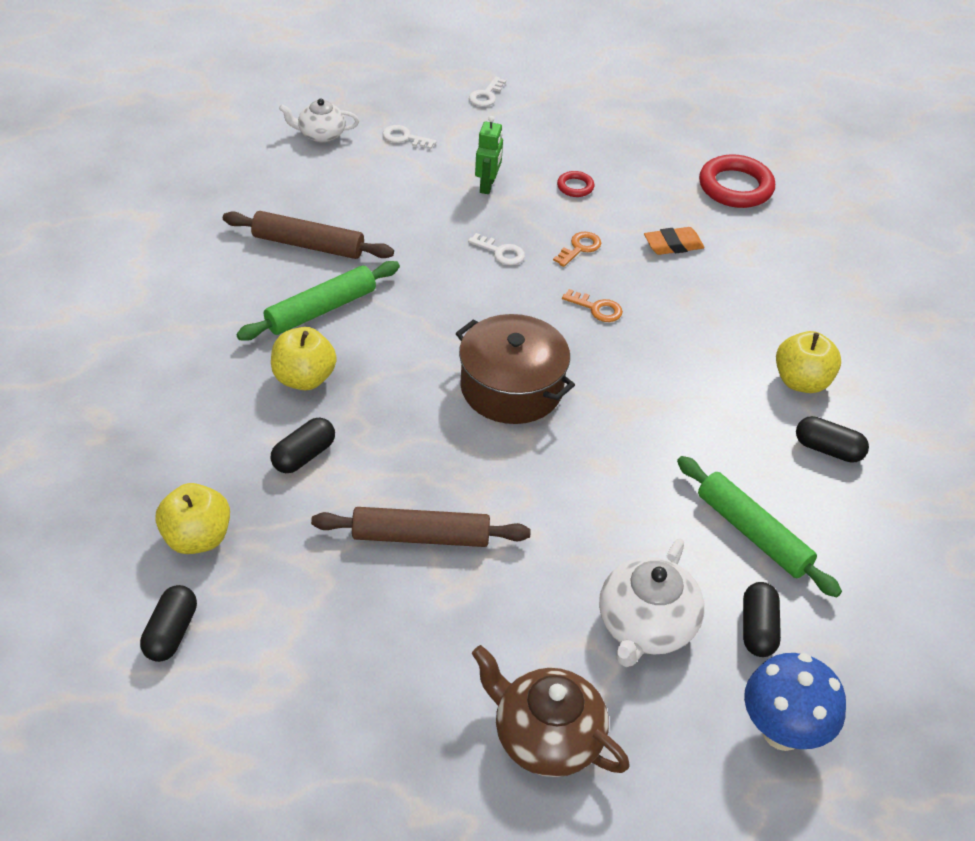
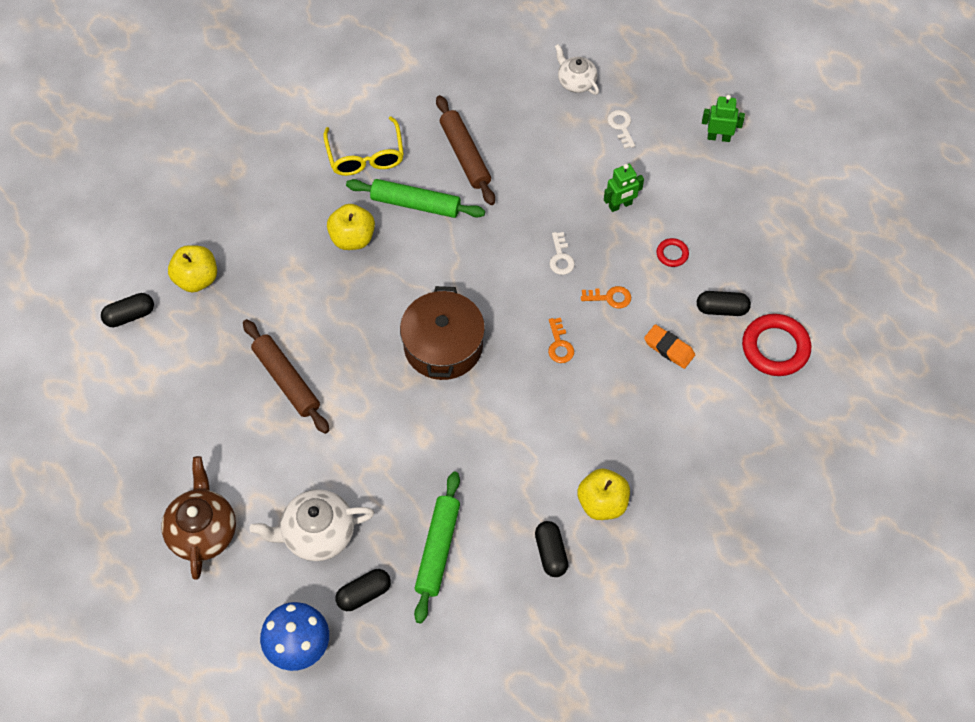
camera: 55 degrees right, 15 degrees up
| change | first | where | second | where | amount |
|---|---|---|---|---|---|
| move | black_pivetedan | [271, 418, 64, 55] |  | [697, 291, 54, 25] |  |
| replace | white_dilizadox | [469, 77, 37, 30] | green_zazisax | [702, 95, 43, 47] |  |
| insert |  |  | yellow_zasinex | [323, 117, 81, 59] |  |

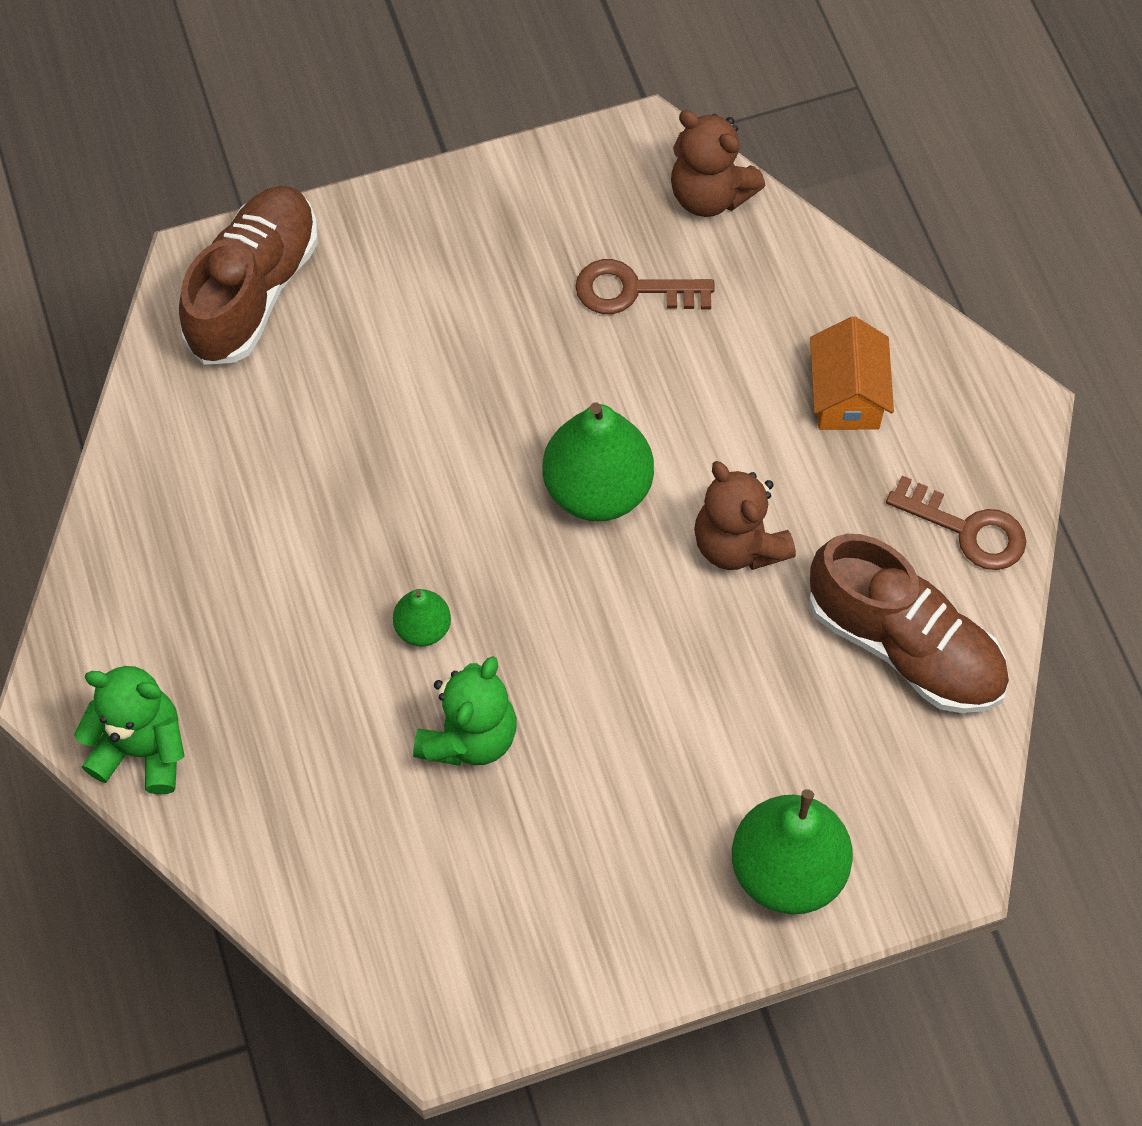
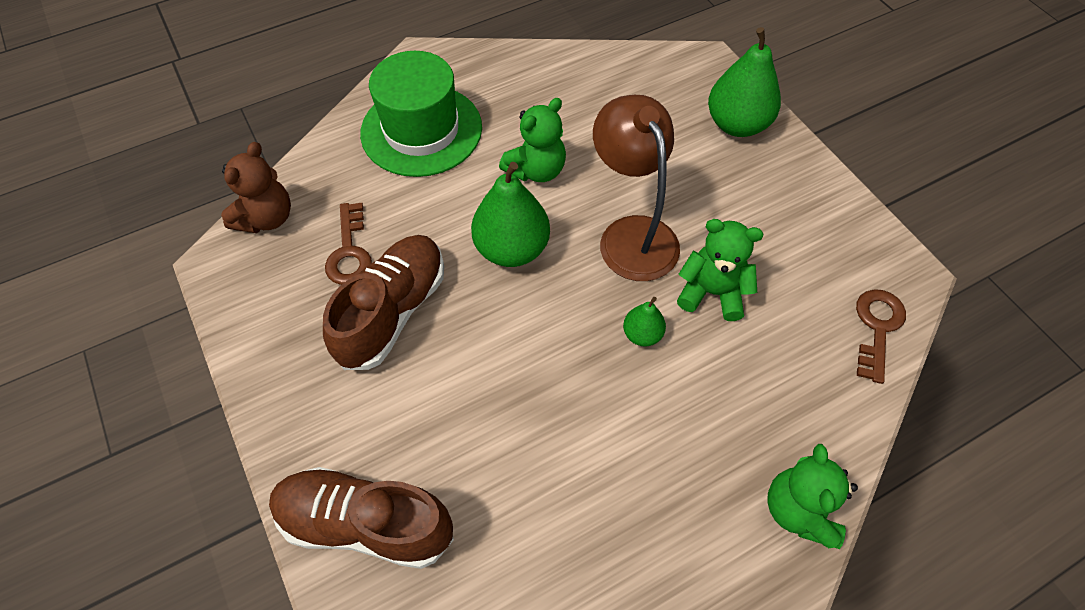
camera: 100 degrees left, 5 degrees down
| change | first | where | second | where | amount |
|---|---|---|---|---|---|
| recolor | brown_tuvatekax | [694, 461, 102, 109] | green_tuvatekax | [499, 98, 67, 84] |  |
| move | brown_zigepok | [809, 534, 200, 179] |  | [323, 235, 121, 135] |  |
| replace | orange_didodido | [810, 316, 84, 114] | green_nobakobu | [360, 51, 122, 126] |  |
| move | brown_dilizadox | [886, 475, 140, 95] |  | [856, 289, 50, 95] |  |
| insert |  |  | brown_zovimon | [593, 95, 87, 186] |  |

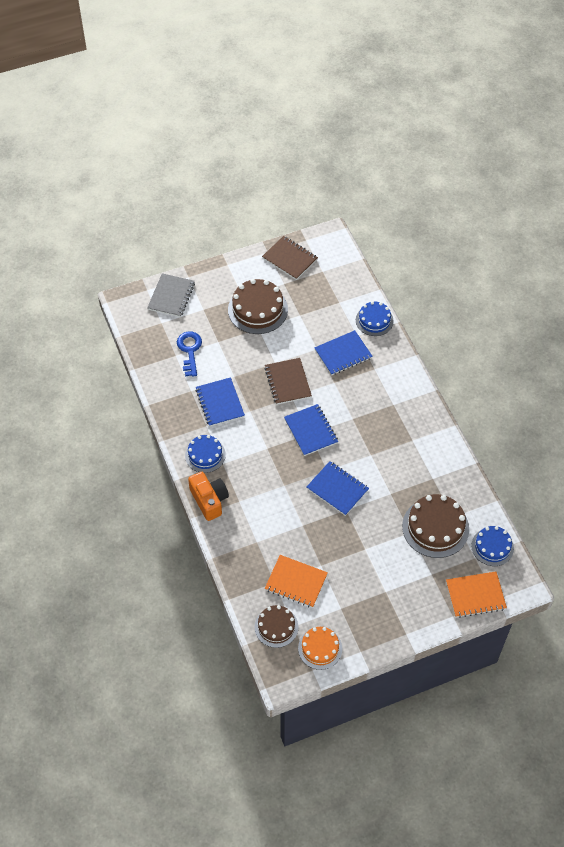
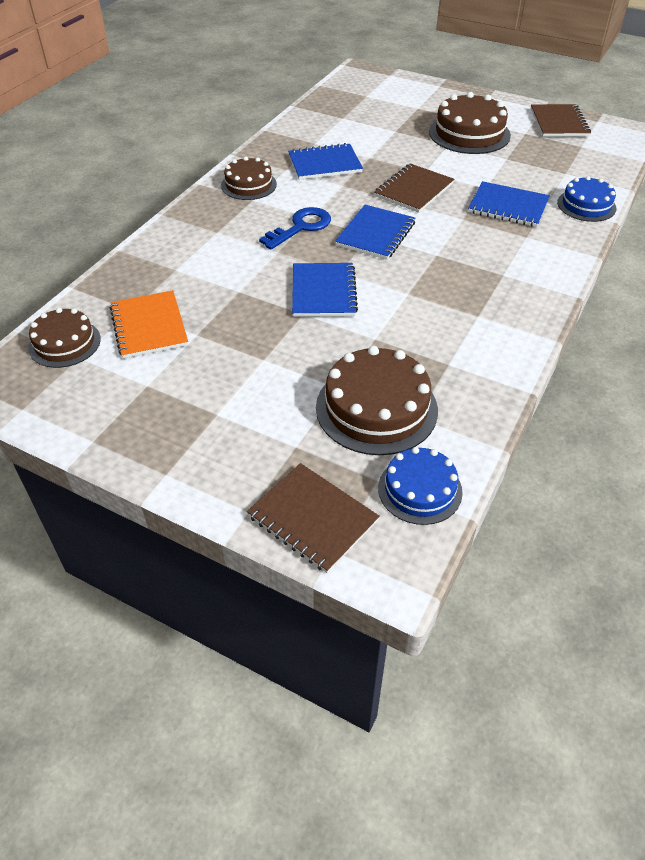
camera: 50 degrees right, 10 degrees down
| change | first | where | second | where | amount |
|---|---|---|---|---|---|
| delete | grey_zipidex | [147, 273, 48, 44] |  |  |  |
| move | blue_dilizadox | [177, 332, 25, 44] |  | [259, 207, 72, 43] |  |
| recolor | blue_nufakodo | [185, 435, 41, 38] | brown_nufakodo | [221, 157, 56, 43] |  |
| delete | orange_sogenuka | [188, 472, 41, 49] |  |  |  |
| rotate | blue_zipidex | [196, 377, 49, 50] |  | [288, 143, 75, 37] | 45 degrees clockwise |
| delete | orange_nufakodo | [298, 627, 44, 43] |  |  |  |
| recolor | orange_zipidex | [446, 571, 61, 47] | brown_zipidex | [247, 463, 133, 110] |  |

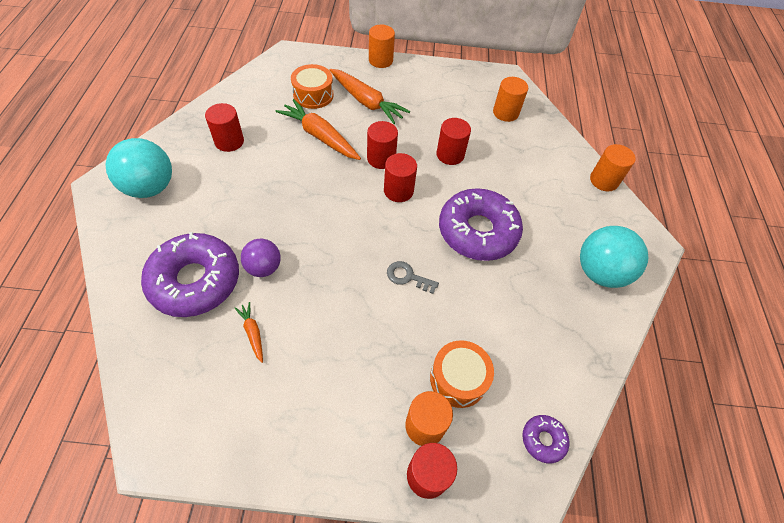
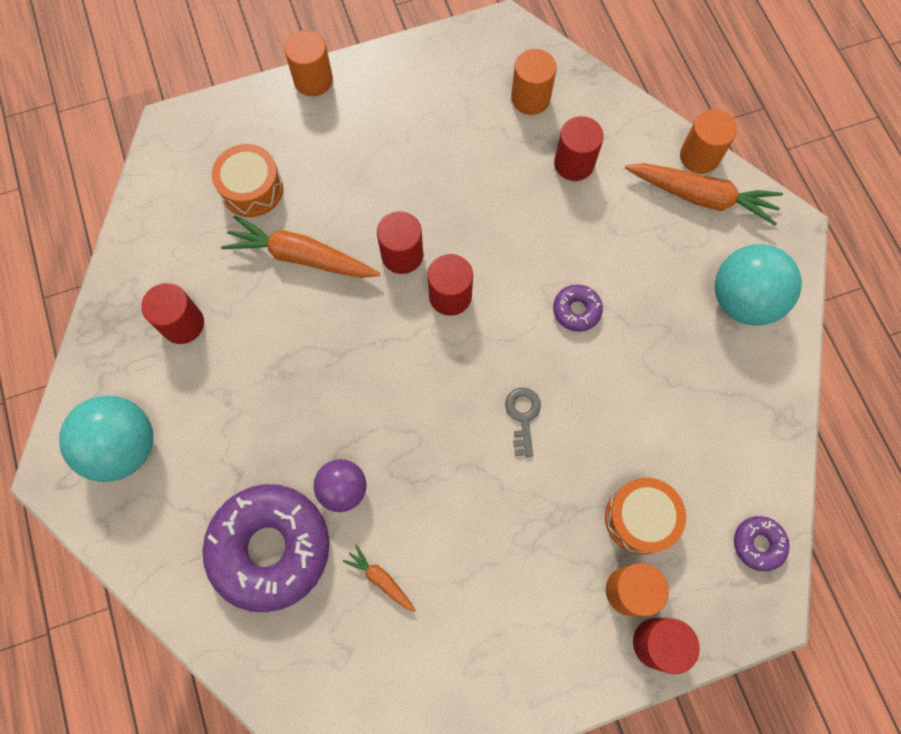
camera: 20 degrees left, 15 degrees up
| change | first | where | second | where | amount |
|---|---|---|---|---|---|
| move | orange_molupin | [330, 69, 80, 55] |  | [625, 163, 158, 63] |  |
| rotate | grey_dilizadox | [387, 261, 52, 33] |  | [505, 388, 36, 69] | 90 degrees clockwise |
| move | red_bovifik | [436, 118, 35, 47] |  | [554, 116, 50, 65] |  |
| resize | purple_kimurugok | [439, 188, 84, 73] |  | [553, 285, 50, 47] | x0.44 |

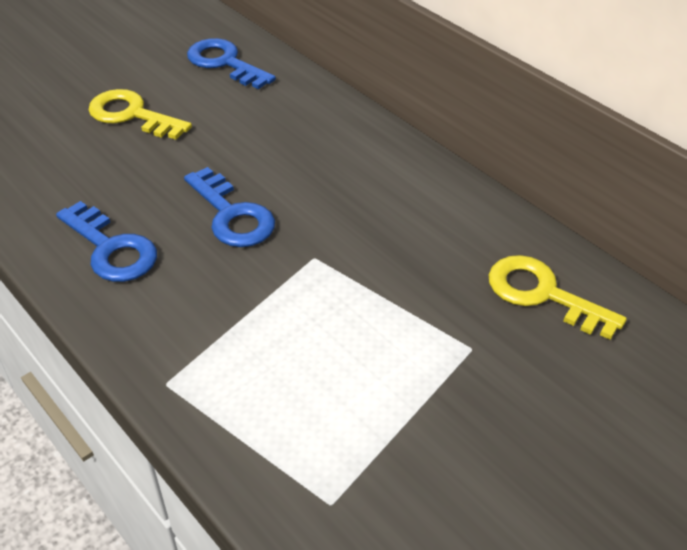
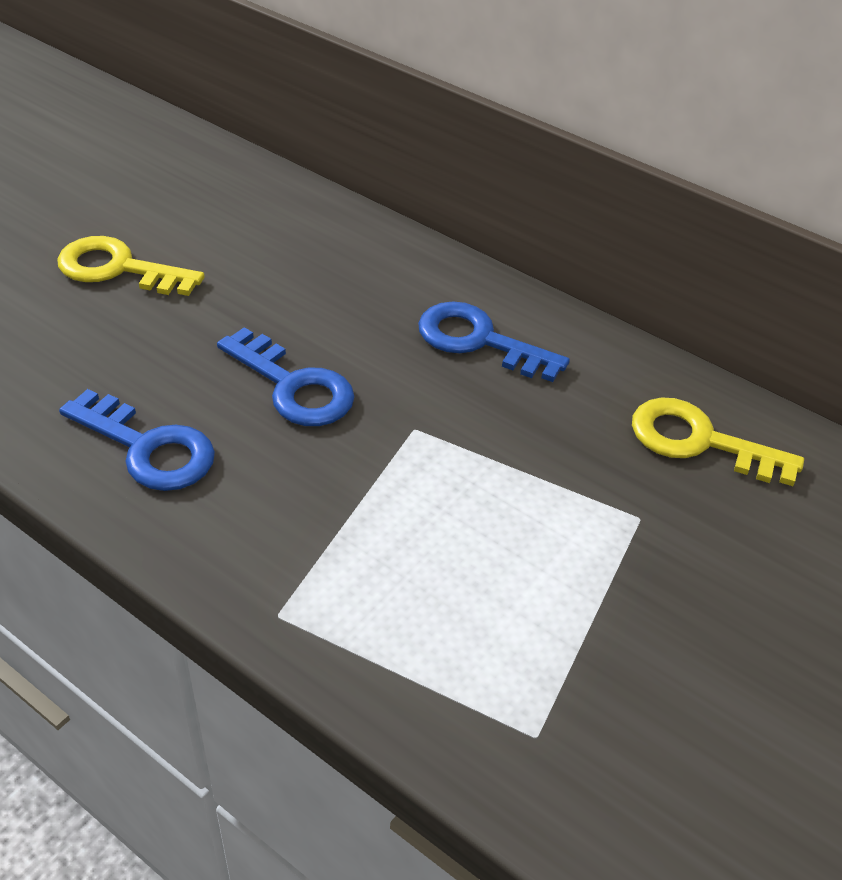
camera: 15 degrees left, 0 degrees up
| change | first | where | second | where | amount |
|---|---|---|---|---|---|
| move | blue_dilizadox | [187, 38, 89, 51] |  | [418, 301, 152, 81] |  |

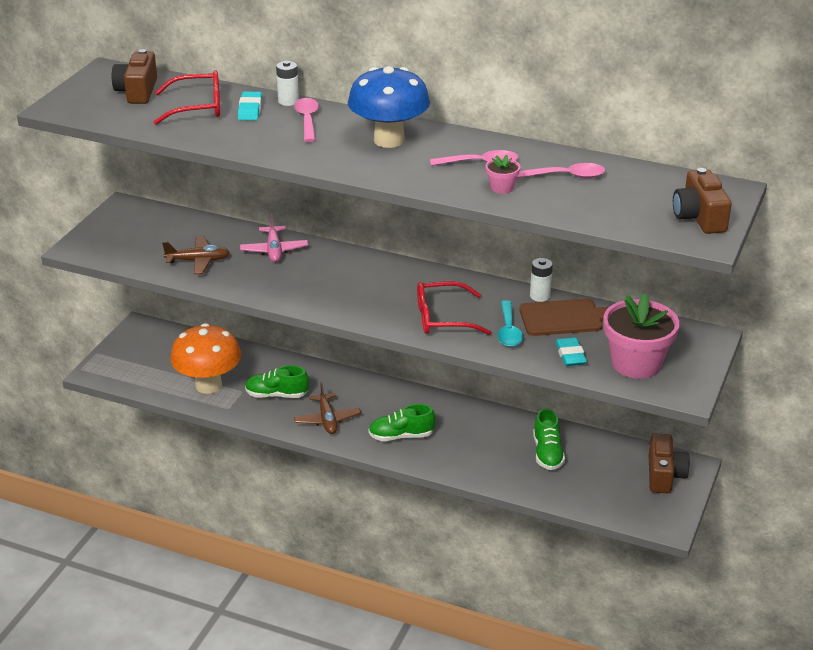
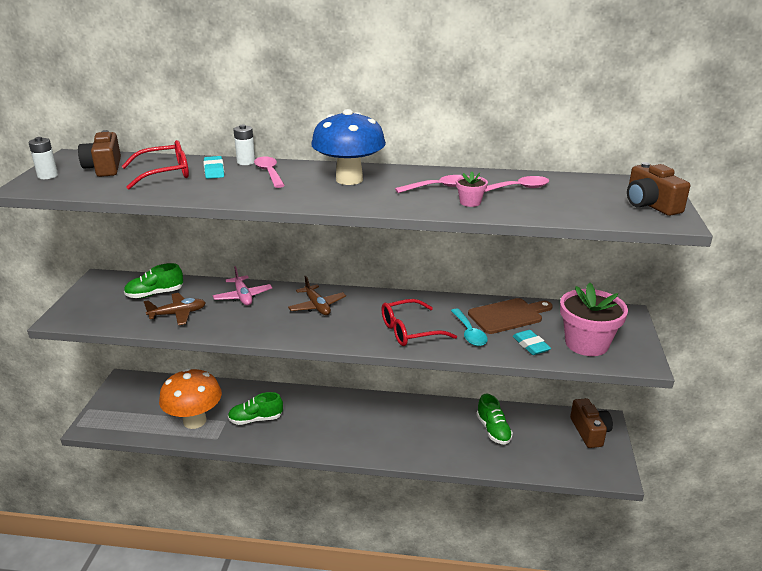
camera: 15 degrees left, 5 degrees down
| change | first | where | second | where | amount |
|---|---|---|---|---|---|
| move | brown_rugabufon | [294, 382, 67, 52] |  | [288, 276, 58, 39] |  |
| move | green_zigepok | [368, 404, 68, 37] |  | [124, 263, 59, 35] |  |
| move | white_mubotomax | [530, 258, 23, 44] |  | [29, 137, 29, 42] |  |

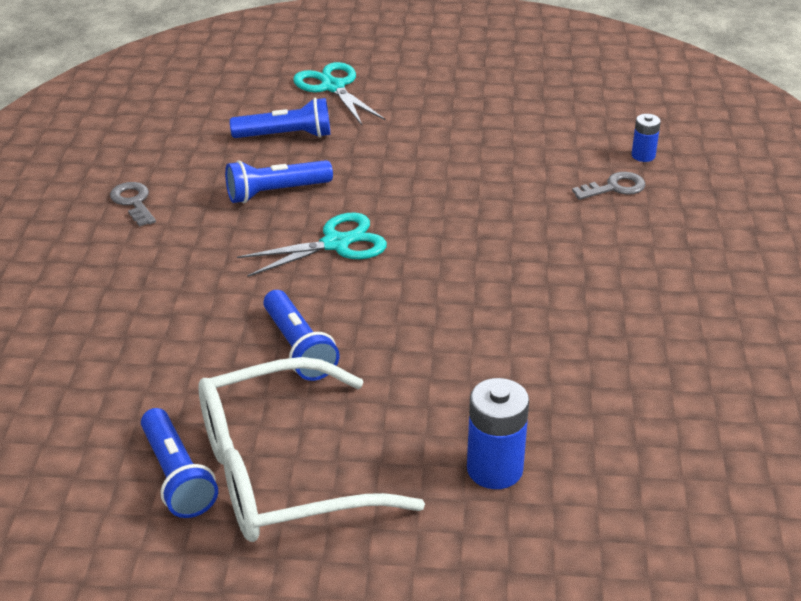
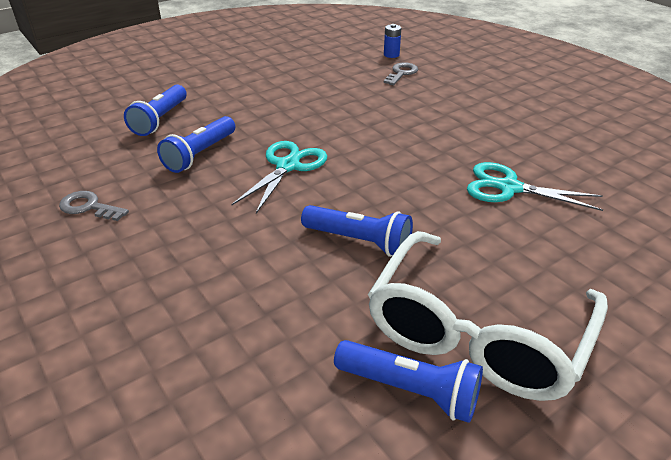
camera: 40 degrees left, 0 degrees up
| change | first | where | second | where | amount |
|---|---|---|---|---|---|
| rotate | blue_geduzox | [230, 98, 100, 40] |  | [124, 85, 63, 51] | 150 degrees clockwise |
| move | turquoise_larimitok | [293, 62, 93, 63] |  | [467, 162, 136, 49] |  |
| delete | blue_mubotomax | [467, 378, 62, 111] |  |  |  |

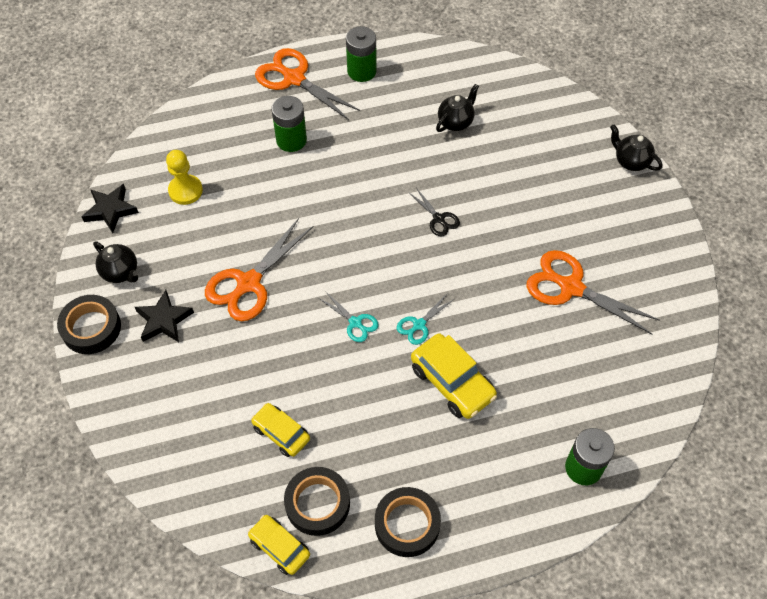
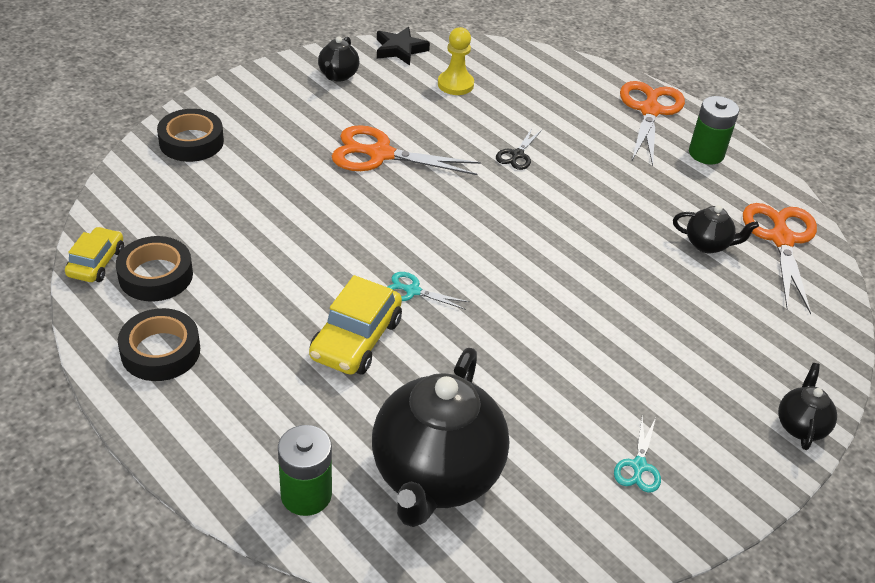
camera: 60 degrees right, 15 degrees down
| change | first | where | second | where | amount |
|---|---|---|---|---|---|
| move | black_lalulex | [57, 295, 64, 59] |  | [157, 109, 67, 53] |  |
| delete | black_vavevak | [135, 290, 59, 52] |  |  |  |
| delete | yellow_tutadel | [251, 403, 59, 54] |  |  |  |
| delete | green_mubotomax | [271, 96, 36, 56] |  |  |  |
| move | turquoise_larimitok | [320, 292, 59, 50] |  | [614, 416, 47, 77] |  |
| move | black_larimitok | [409, 188, 51, 49] |  | [496, 128, 46, 42] |  |
| move | orange_larimitok | [526, 250, 134, 84] |  | [743, 203, 74, 111] |  |
| insert |  |  | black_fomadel | [372, 348, 137, 179] |  |

